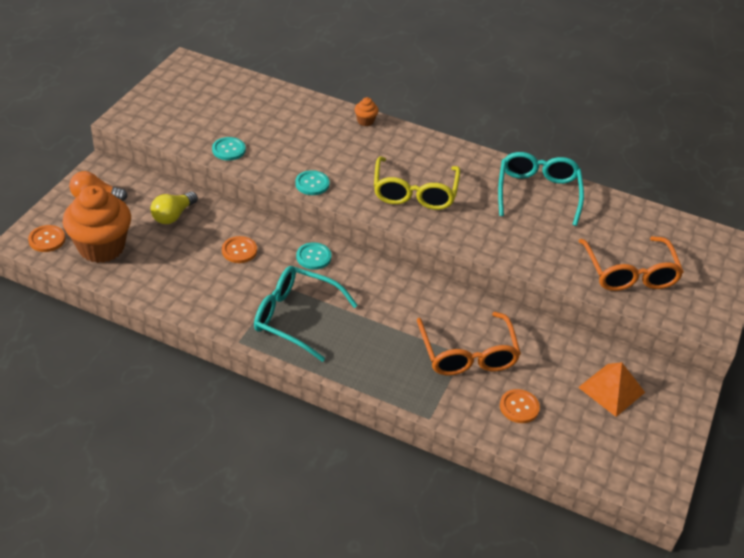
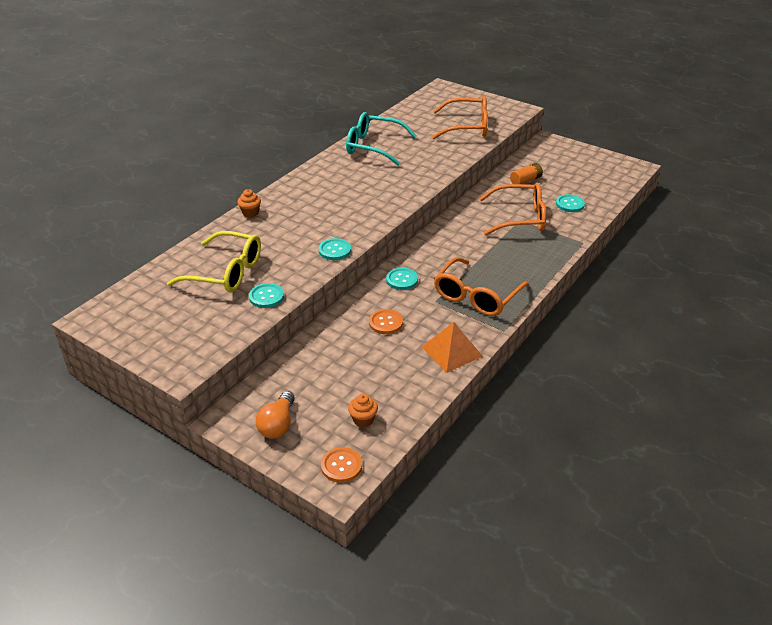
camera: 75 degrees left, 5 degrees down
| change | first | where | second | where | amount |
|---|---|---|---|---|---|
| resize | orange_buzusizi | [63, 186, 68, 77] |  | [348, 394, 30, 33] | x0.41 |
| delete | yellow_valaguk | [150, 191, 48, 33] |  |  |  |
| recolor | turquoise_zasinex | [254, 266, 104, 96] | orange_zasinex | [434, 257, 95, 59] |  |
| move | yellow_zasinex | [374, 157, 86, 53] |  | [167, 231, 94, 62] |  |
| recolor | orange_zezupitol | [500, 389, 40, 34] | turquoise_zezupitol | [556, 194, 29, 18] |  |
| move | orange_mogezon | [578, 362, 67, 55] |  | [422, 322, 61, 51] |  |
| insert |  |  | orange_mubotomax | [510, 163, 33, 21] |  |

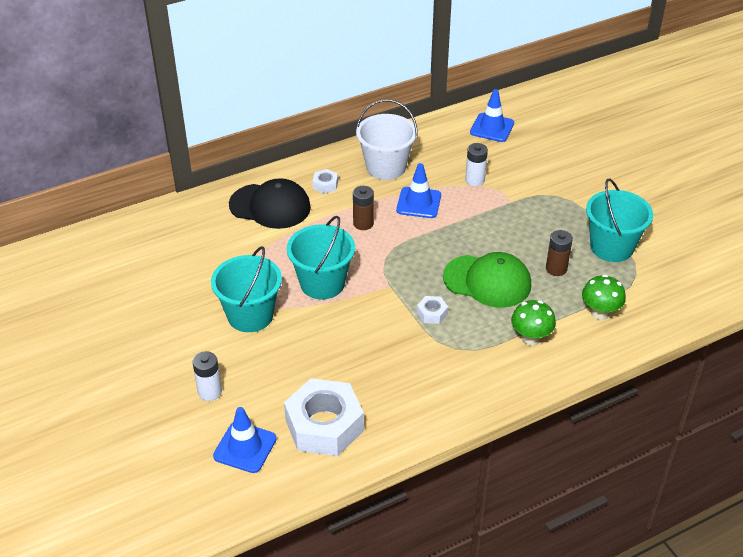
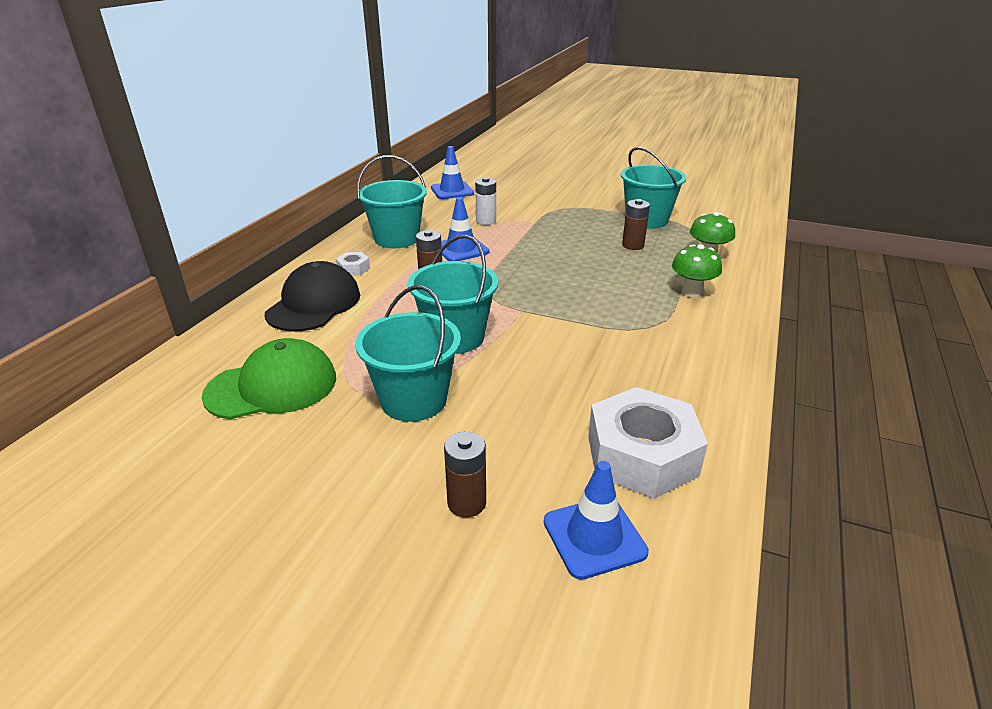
camera: 40 degrees left, 10 degrees down
| change | first | where | second | where | amount |
|---|---|---|---|---|---|
| recolor | white_mubotomax | [192, 351, 30, 50] | brown_mubotomax | [444, 432, 42, 85] |  |
| rotate | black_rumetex | [229, 178, 82, 51] |  | [265, 261, 95, 71] | 45 degrees counterclockwise |
| recolor | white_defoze | [356, 99, 62, 81] | turquoise_defoze | [357, 155, 70, 93] |  |
| delete | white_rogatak | [417, 296, 31, 28] |  |  |  |
| move | green_rumetex | [443, 252, 88, 56] |  | [202, 338, 134, 81] |  |

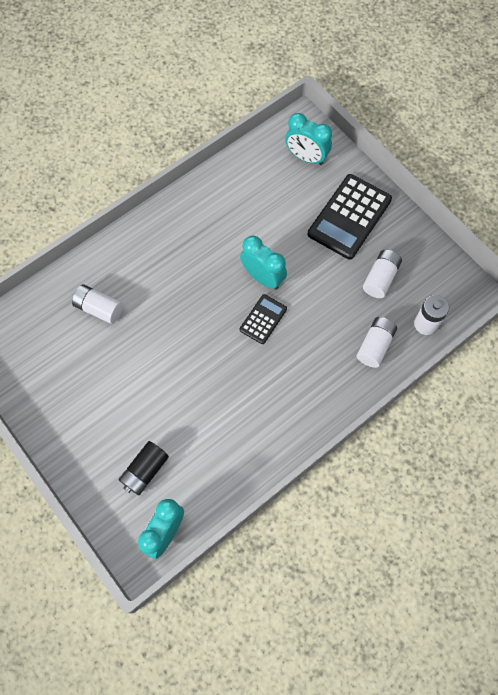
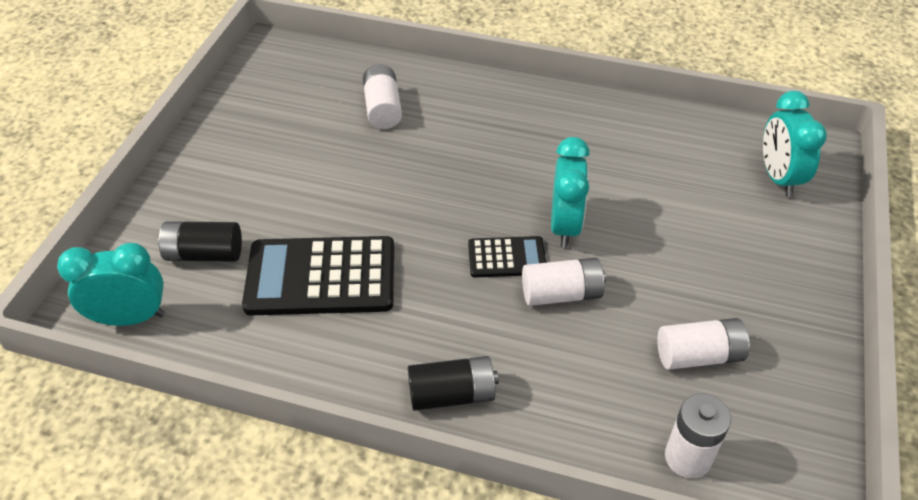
camera: 55 degrees right, 20 degrees down
| change | first | where | second | where | amount |
|---|---|---|---|---|---|
| move | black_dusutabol | [308, 174, 84, 85] |  | [242, 236, 152, 79] |  |
| move | white_mubotomax | [357, 317, 40, 51] |  | [522, 258, 84, 48] |  |
| insert |  |  | black_mubotomax | [408, 356, 91, 55] |  |

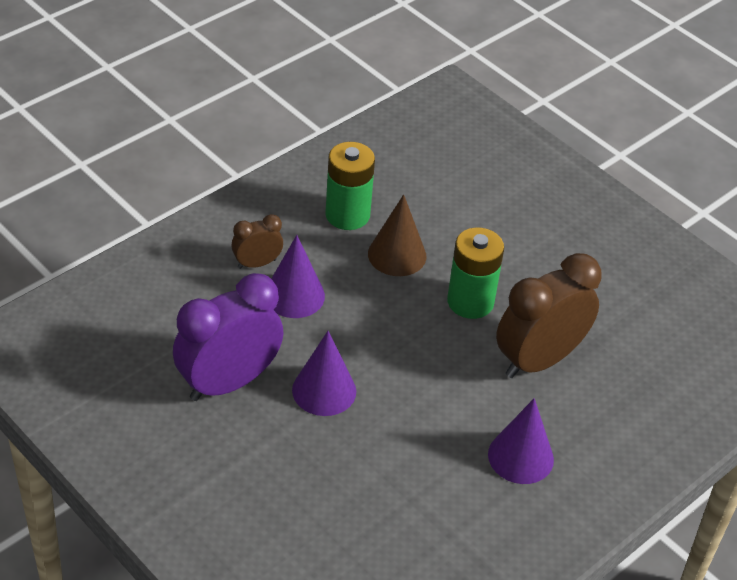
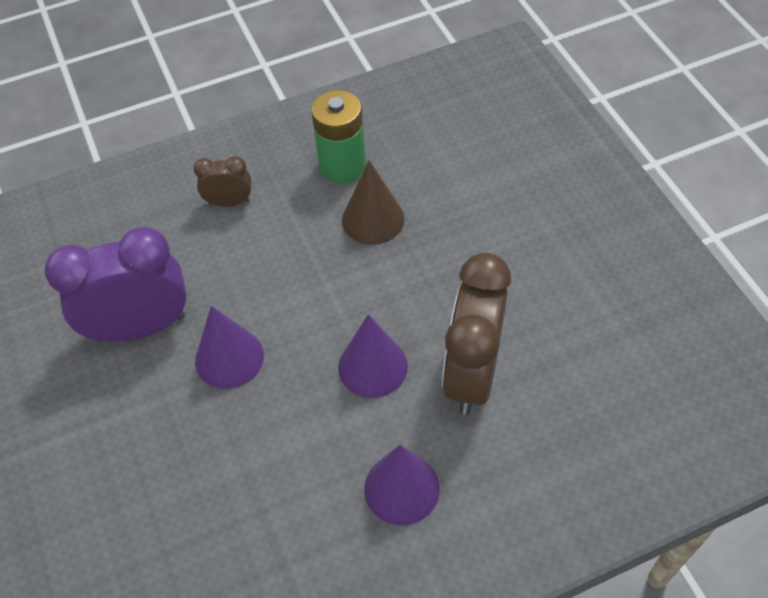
camera: 25 degrees right, 10 degrees up
| change | first | where | second | where | amount |
|---|---|---|---|---|---|
| move | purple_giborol | [271, 235, 54, 83] |  | [338, 314, 70, 84] |  |
| delete | green_mubotomax | [447, 227, 57, 92] |  |  |  |
| rotate | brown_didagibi | [496, 253, 106, 125] |  | [442, 252, 69, 163] | 60 degrees counterclockwise |

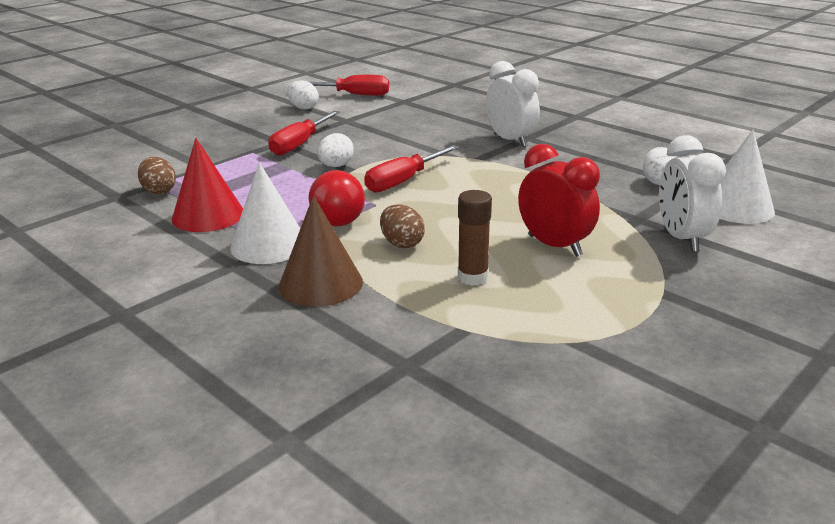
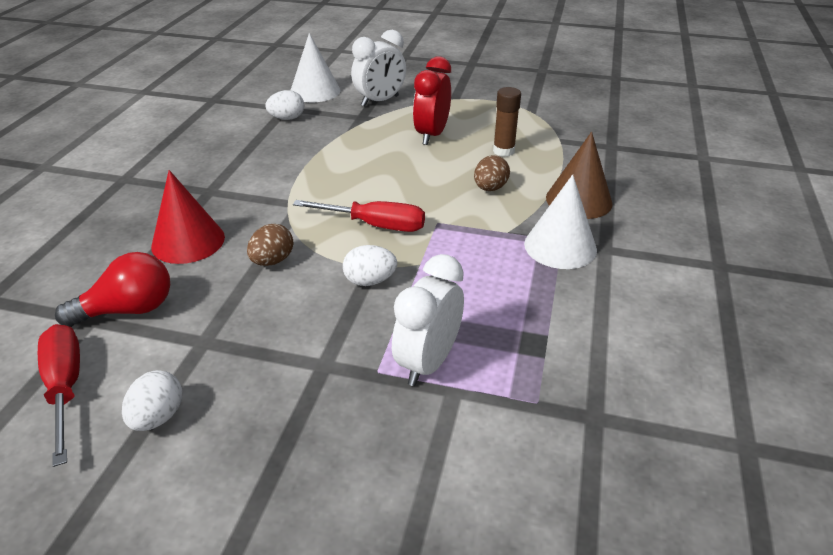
camera: 120 degrees left, 10 degrees up
| change | first | where | second | where | amount |
|---|---|---|---|---|---|
| move | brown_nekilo | [138, 157, 38, 38] |  | [247, 224, 46, 42] |  |
| move | red_giborol | [172, 138, 71, 94] |  | [151, 170, 74, 94] |  |
| delete | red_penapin | [268, 111, 72, 45] |  |  |  |
| move | red_valaguk | [309, 170, 56, 57] |  | [55, 252, 115, 75] |  |
| move | white_didagibi | [486, 61, 54, 86] |  | [392, 254, 72, 132] |  |

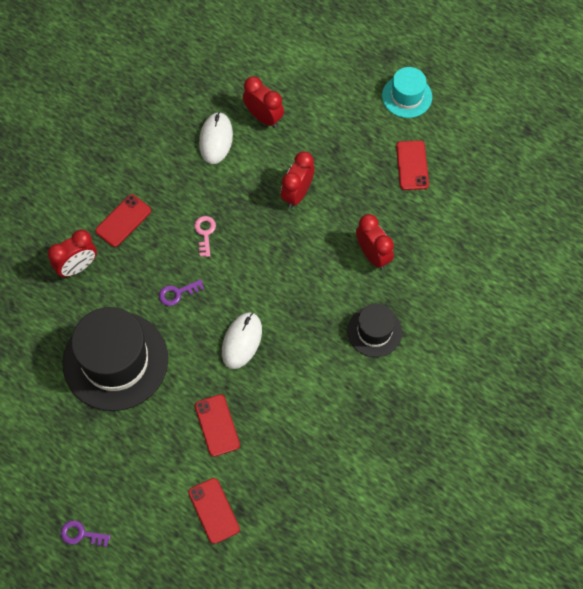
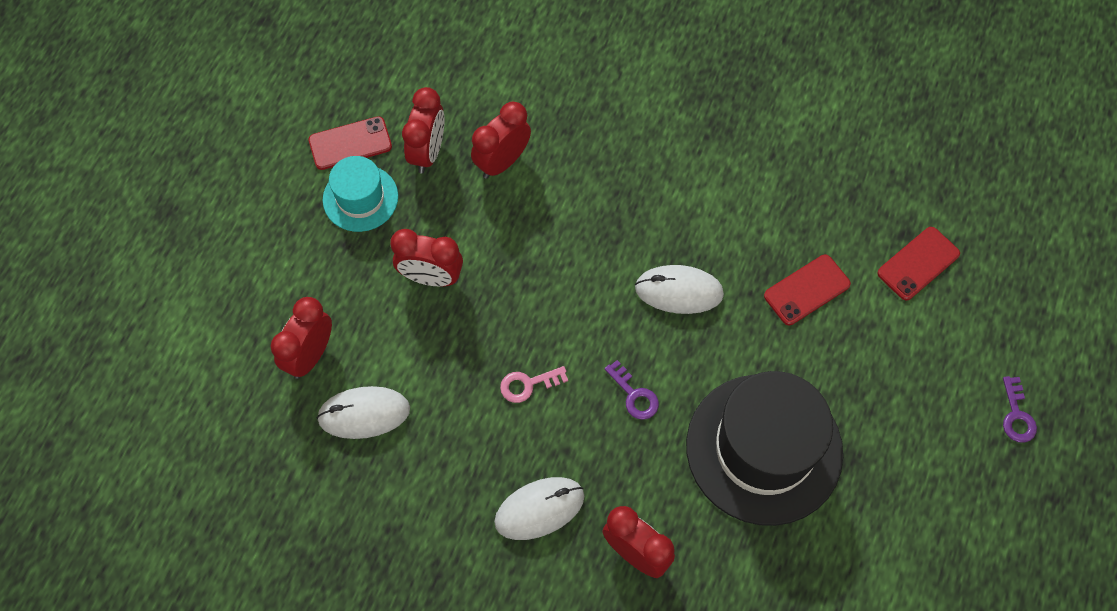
camera: 105 degrees left, 0 degrees up
| change | first | where | second | where | amount |
|---|---|---|---|---|---|
| replace | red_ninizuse | [95, 194, 56, 53] | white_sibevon | [494, 477, 90, 63] |  |
| delete | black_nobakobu | [347, 304, 55, 53] |  |  |  |
| move | turquoise_nobakobu | [382, 67, 50, 51] |  | [323, 156, 75, 76] |  |
| insert |  |  | red_didagibi | [402, 87, 43, 87] |  |

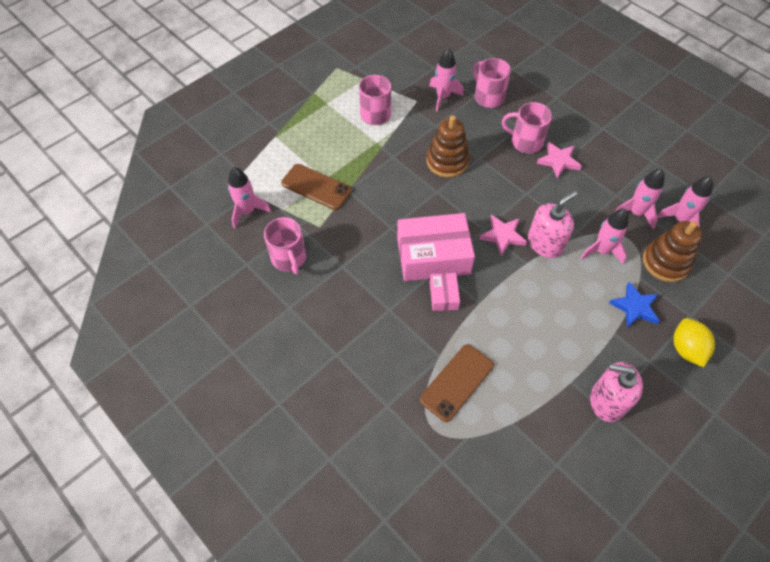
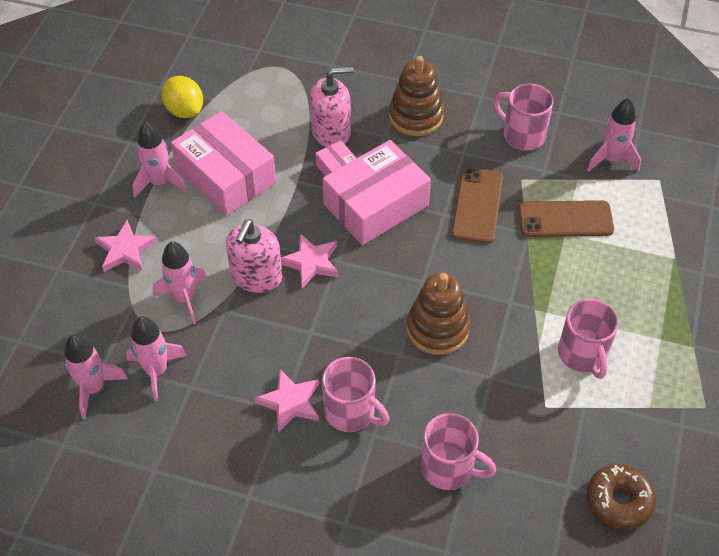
camera: 150 degrees right, 5 degrees down
| change | first | where | second | where | amount |
|---|---|---|---|---|---|
| move | brown_ninizuse | [420, 344, 74, 78] |  | [452, 168, 51, 76] |  |
| move | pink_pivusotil | [429, 48, 35, 63] |  | [133, 122, 54, 76] |  |
| rotate | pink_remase | [502, 102, 50, 51] |  | [322, 357, 67, 75] | 45 degrees clockwise |
| move | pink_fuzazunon | [590, 362, 53, 60] |  | [310, 66, 43, 81] |  |
| recolor | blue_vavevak | [609, 282, 51, 46] | pink_vavevak | [95, 220, 62, 52] |  |
| move | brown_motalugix | [643, 221, 59, 61] |  | [389, 56, 55, 80] |  |
| move | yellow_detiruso | [673, 318, 42, 49] |  | [161, 76, 42, 42] |  |
| insert |  |  | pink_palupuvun | [171, 111, 105, 105] |  |
| insert |  |  | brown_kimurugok | [587, 464, 69, 66] |  |

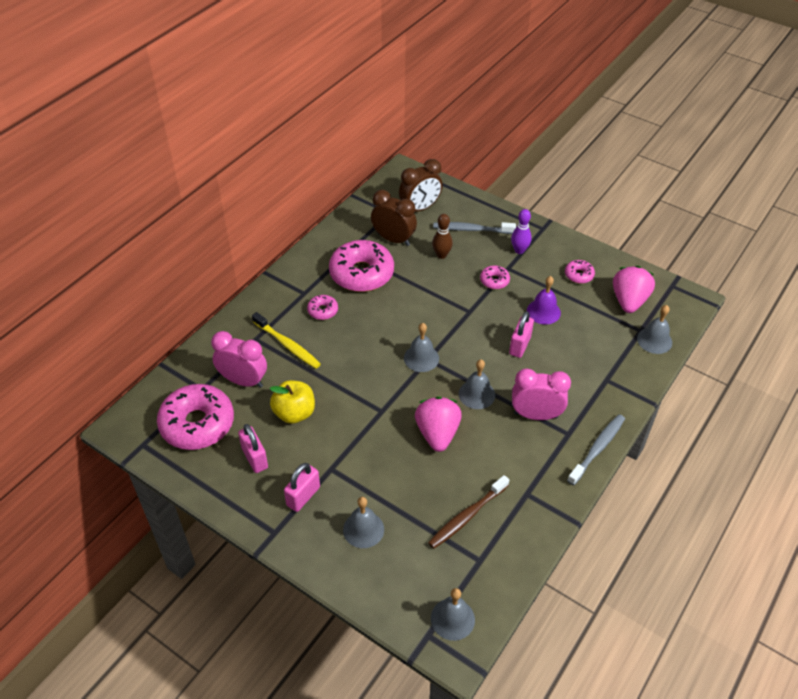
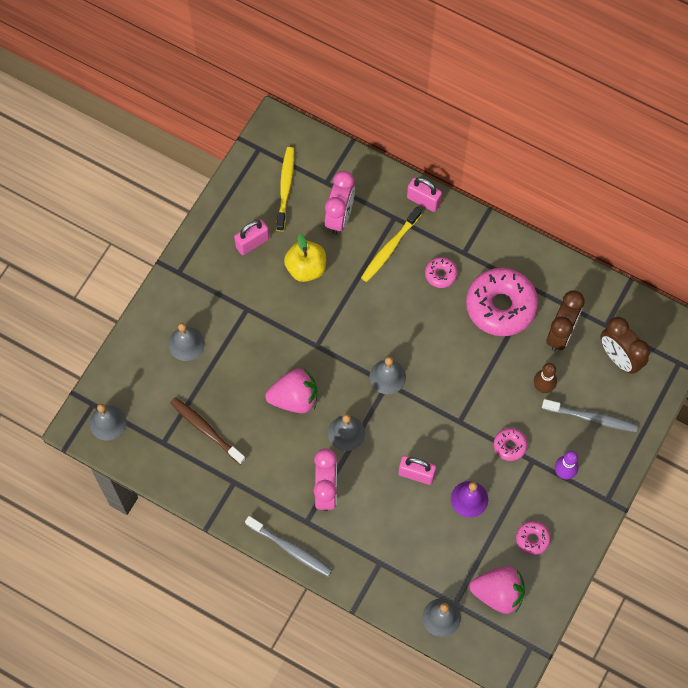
camera: 85 degrees right, 20 degrees up
| change | first | where | second | where | amount |
|---|---|---|---|---|---|
| replace | pink_kimurugok | [157, 384, 77, 66] | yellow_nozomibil | [276, 147, 18, 84] |  |
| move | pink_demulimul | [284, 463, 36, 49] |  | [407, 177, 35, 35] |  |
| rotate | grey_nozomibil | [433, 222, 83, 12] |  | [542, 399, 96, 33] | 105 degrees clockwise |

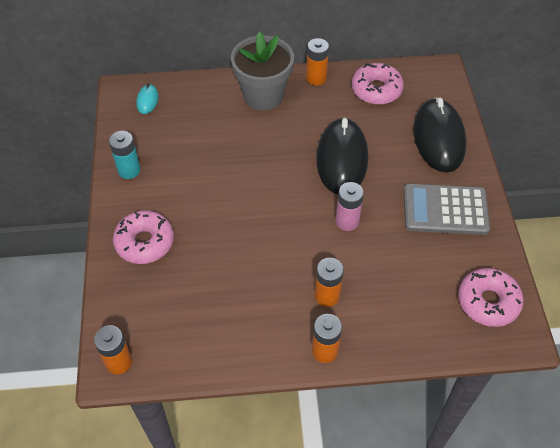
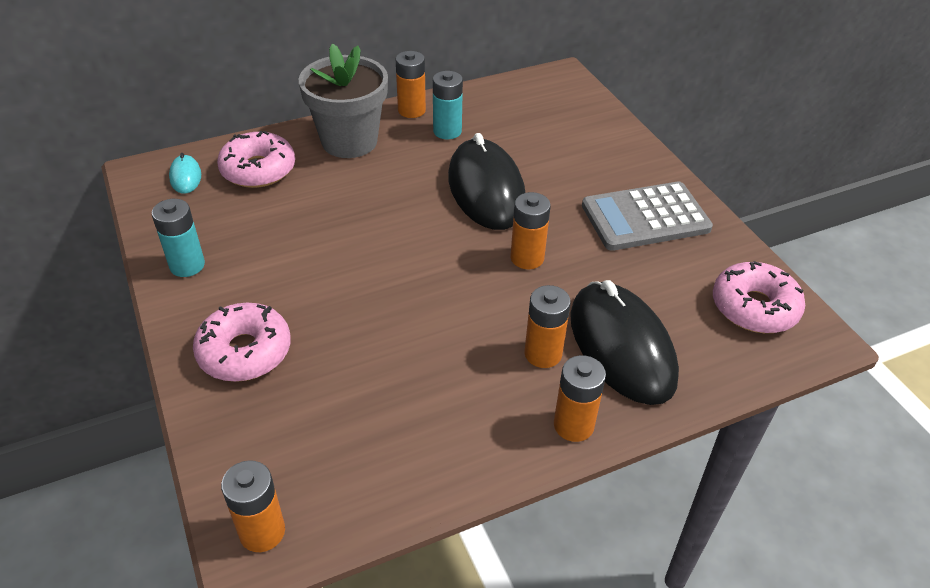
camera: 20 degrees left, 10 degrees down
| change | first | where | second | where | amount |
|---|---|---|---|---|---|
| recolor | pink_mubotomax | [336, 182, 28, 49] | orange_mubotomax | [511, 192, 40, 77] |  |
| move | pink_kimurugok | [352, 63, 52, 42] |  | [217, 131, 78, 57] |  |
| move | black_sibevon | [413, 98, 54, 75] |  | [570, 280, 109, 125] |  |
| insert |  |  | turquoise_mubotomax | [433, 71, 30, 68] |  |

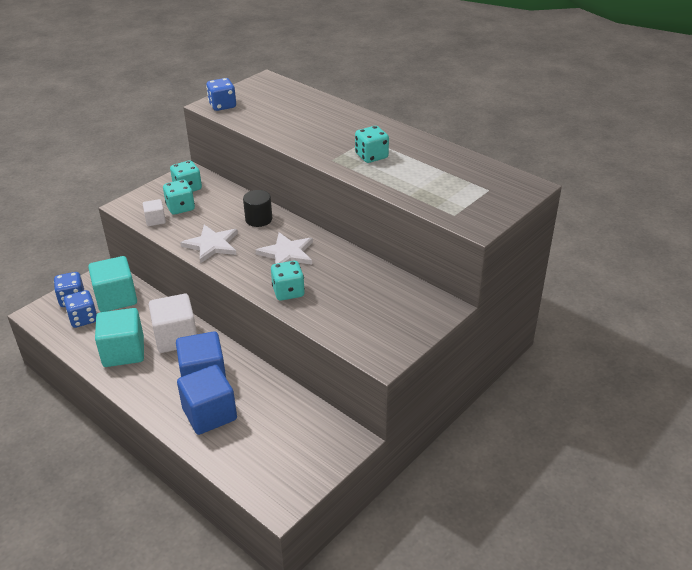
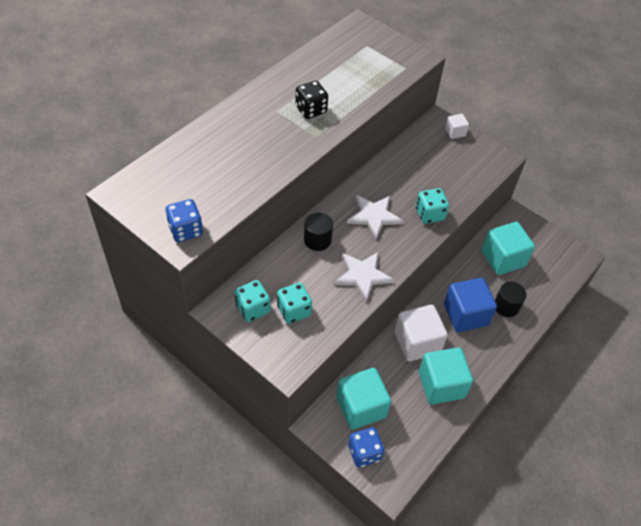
camera: 95 degrees left, 15 degrees up
| change | first | where | second | where | amount |
|---|---|---|---|---|---|
| delete | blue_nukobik | [64, 290, 33, 38] |  |  |  |
| move | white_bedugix | [143, 199, 23, 27] |  | [445, 114, 24, 25] |  |
| replace | blue_bedugix | [177, 365, 60, 70] | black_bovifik | [495, 282, 32, 35] |  |
| recolor | turquoise_nukobik | [355, 126, 34, 37] | black_nukobik | [295, 81, 33, 38] |  |
| insert |  |  | turquoise_bedugix | [481, 222, 54, 53] |  |

